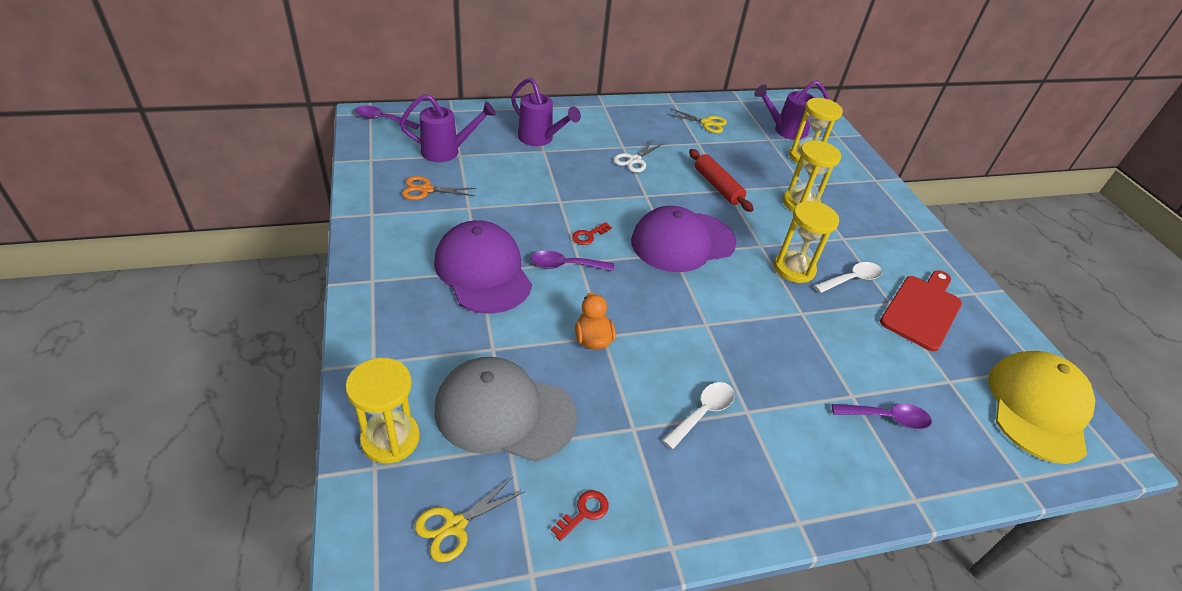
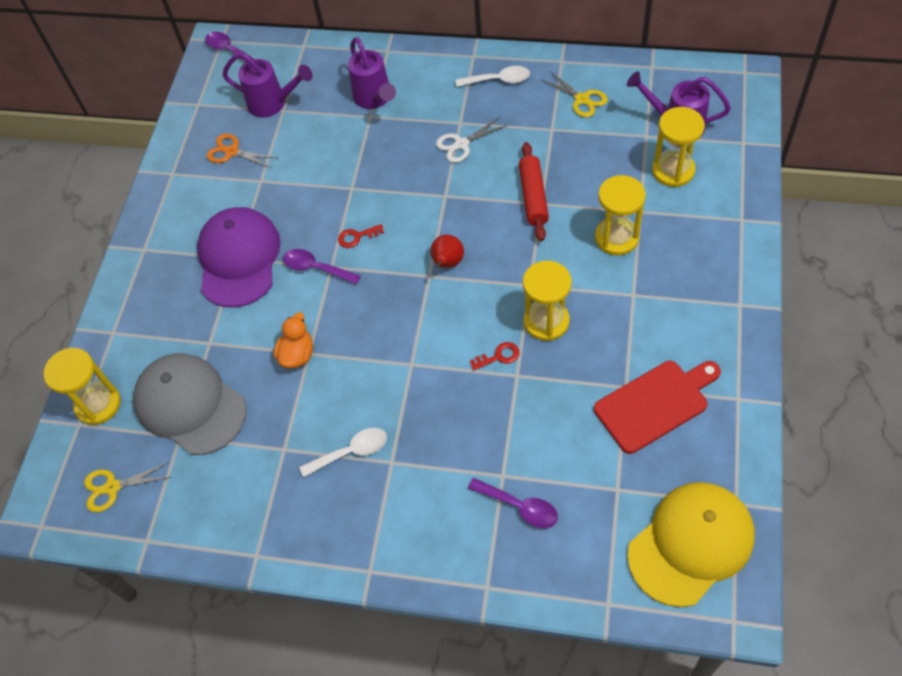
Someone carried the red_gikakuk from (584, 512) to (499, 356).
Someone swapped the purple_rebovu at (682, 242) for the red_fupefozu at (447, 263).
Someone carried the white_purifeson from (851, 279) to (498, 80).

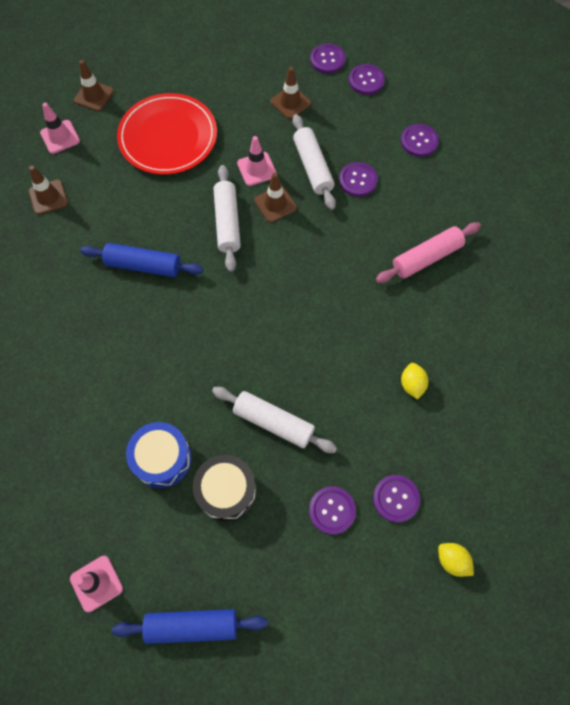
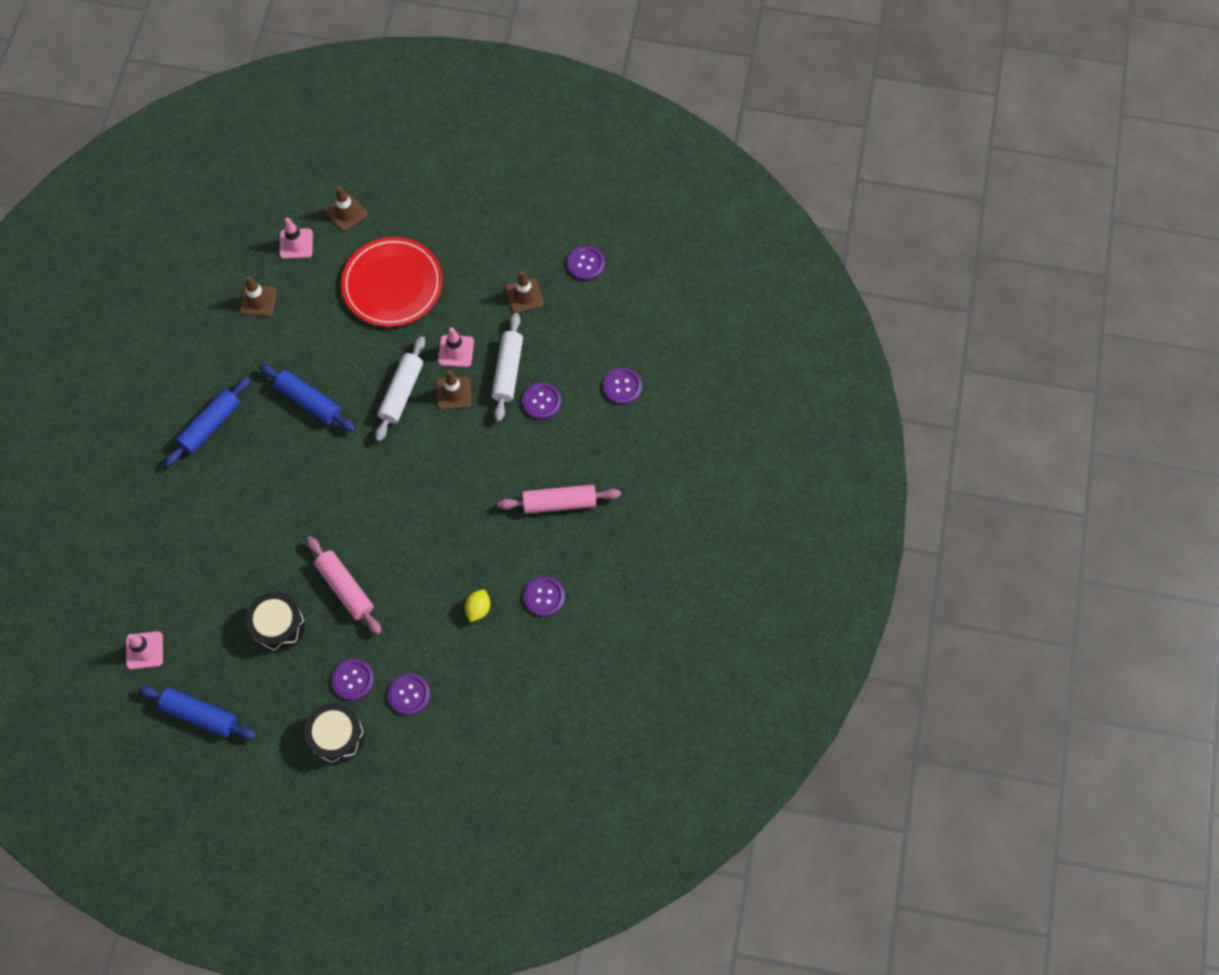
Someone took away the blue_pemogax at (162, 458).
Someone repainted the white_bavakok at (273, 422), which became the pink_bavakok at (345, 588).
Someone carried the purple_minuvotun from (366, 80) to (544, 597).
Someone took away the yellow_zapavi at (452, 560).
Someone put down the blue_bavakok at (210, 425).
Someone put down the black_pemogax at (336, 736).

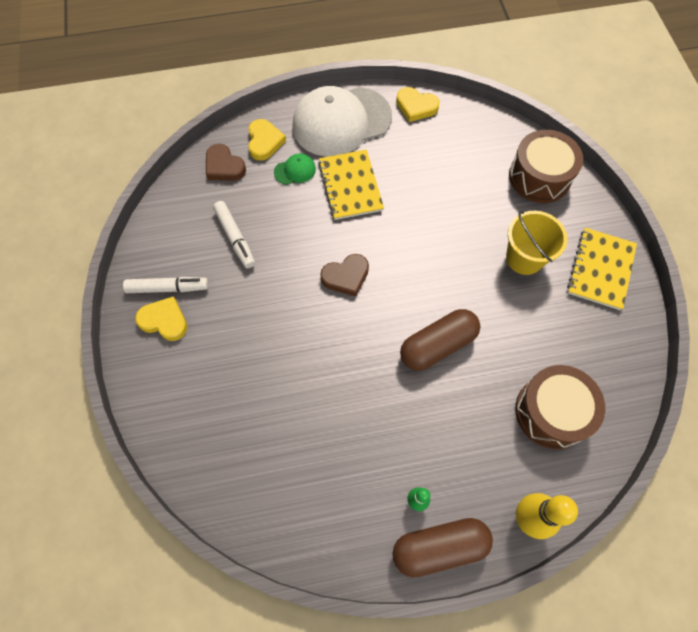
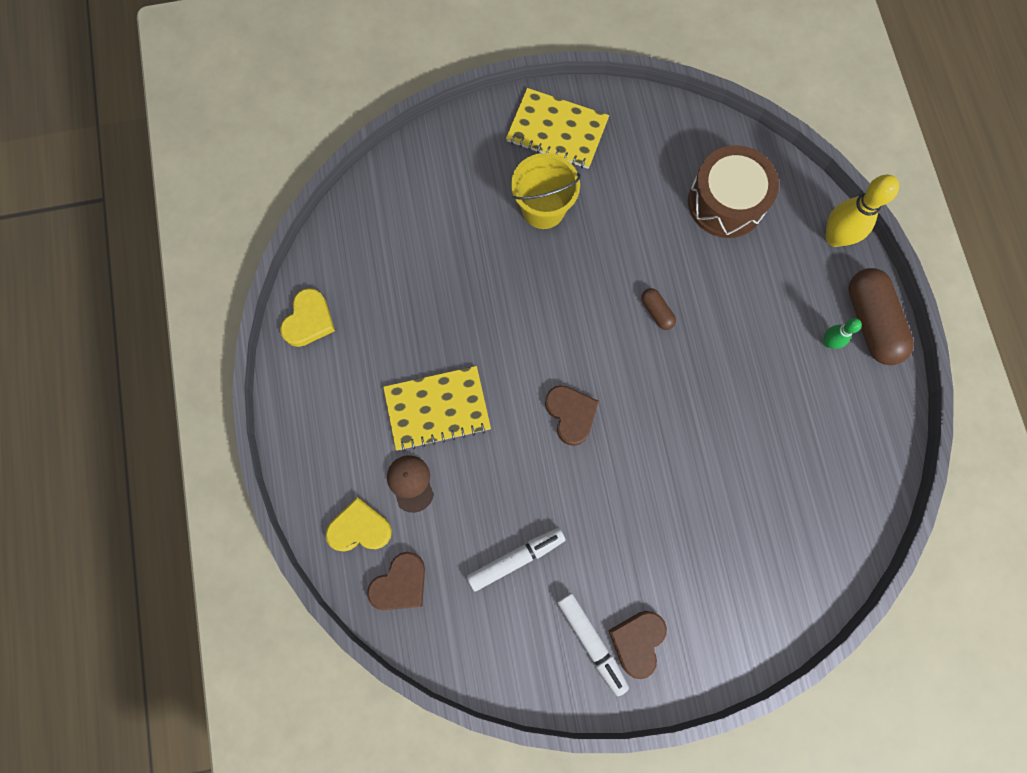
Someone rotated the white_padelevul at (168, 288) by 150 degrees clockwise.
Someone repainted the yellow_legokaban at (164, 321), which became the brown_legokaban at (637, 641).
Someone repainted the green_rebovu at (295, 170), which became the brown_rebovu at (410, 483).
Someone took away the white_rebovu at (341, 122).
Someone scaled the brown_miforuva at (438, 345) by 0.47.
Someone took away the brown_pemogax at (539, 177).

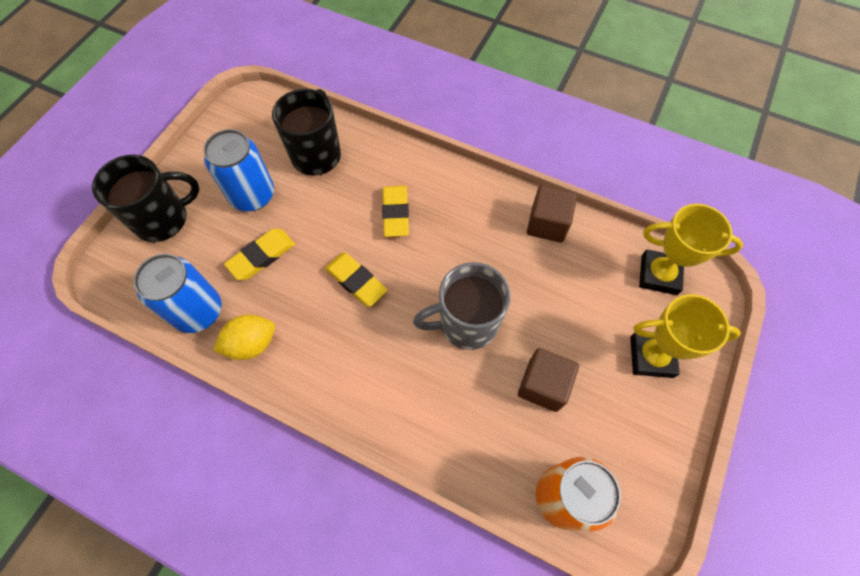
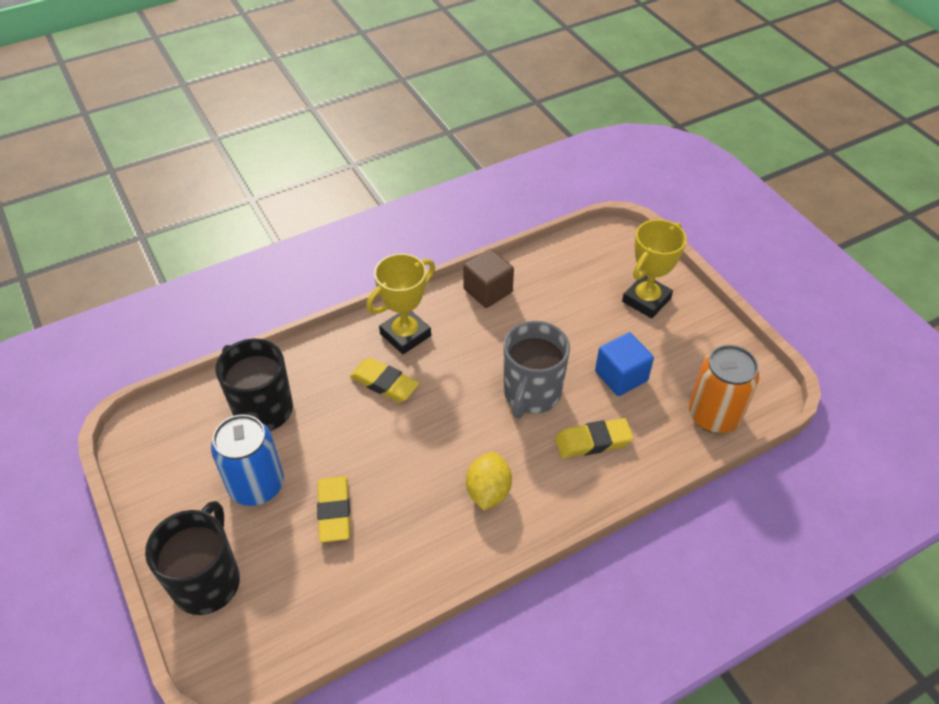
Someone took away the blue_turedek at (198, 311).
Someone carried the yellow_zapavi from (251, 344) to (488, 492).
Someone carried the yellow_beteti from (356, 281) to (593, 441).
Someone repainted the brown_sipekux at (543, 385), which became the blue_sipekux at (621, 376).
Someone carried the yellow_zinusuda from (659, 275) to (405, 335).

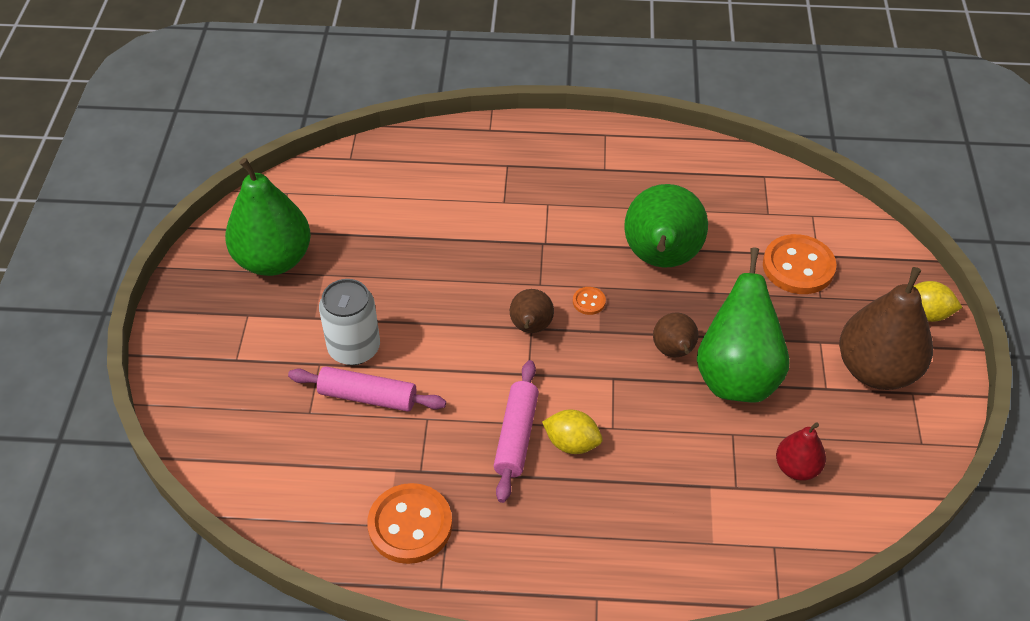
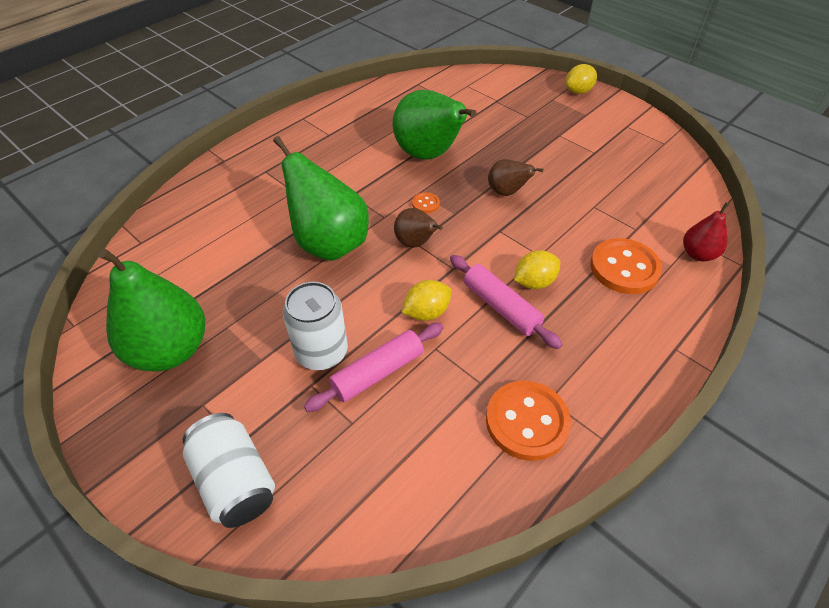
Someone carried the green_fupefozu from (736, 377) to (329, 243).
Someone carried the orange_minuvotun from (798, 266) to (624, 268).
Someone carried the red_fupefozu from (797, 468) to (698, 254).
Someone took away the brown_fupefozu at (876, 370).
Someone put down the white_turedek at (235, 481).
Someone put down the yellow_zapavi at (426, 312).

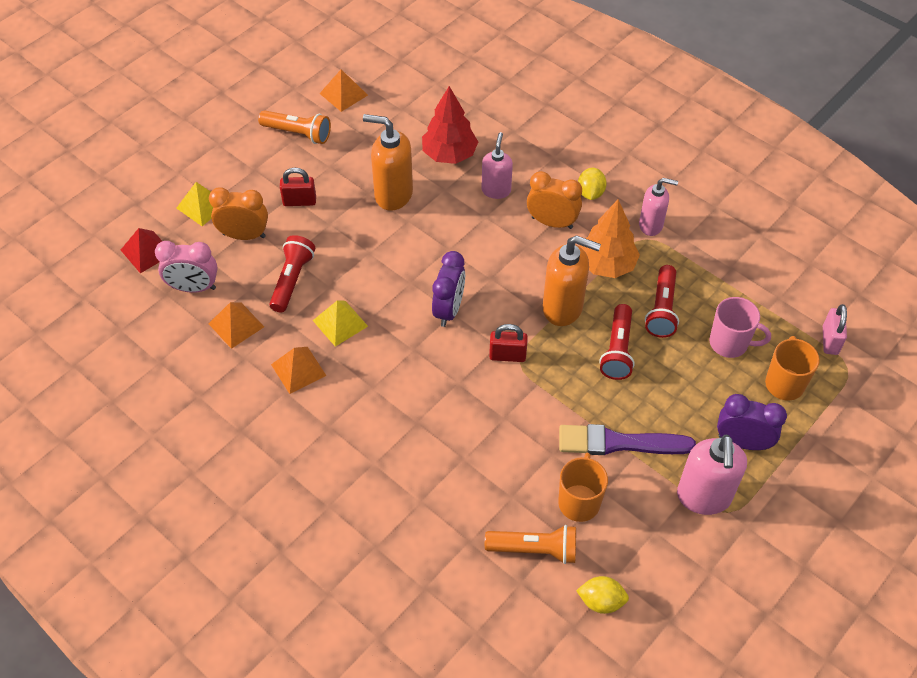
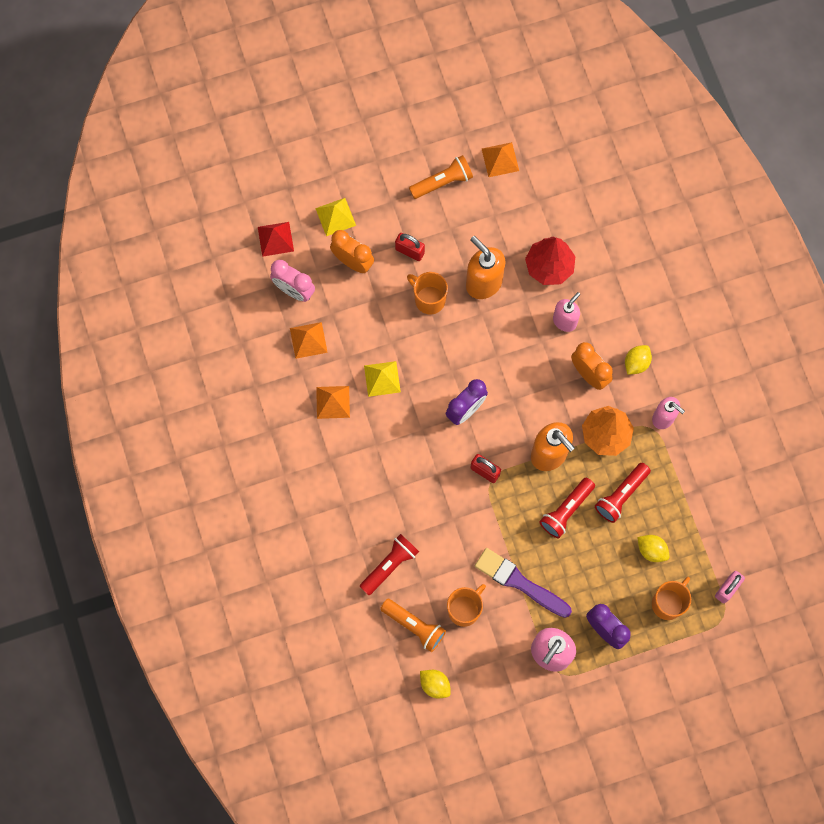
Someone rotated the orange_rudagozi at (298, 133) by 75 degrees counterclockwise.
Someone carried the red_rudagozi from (292, 280) to (390, 566).
Someone swapped the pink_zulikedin at (730, 343) for the yellow_zapavi at (651, 550).
Someone put down the orange_zulikedin at (429, 299).

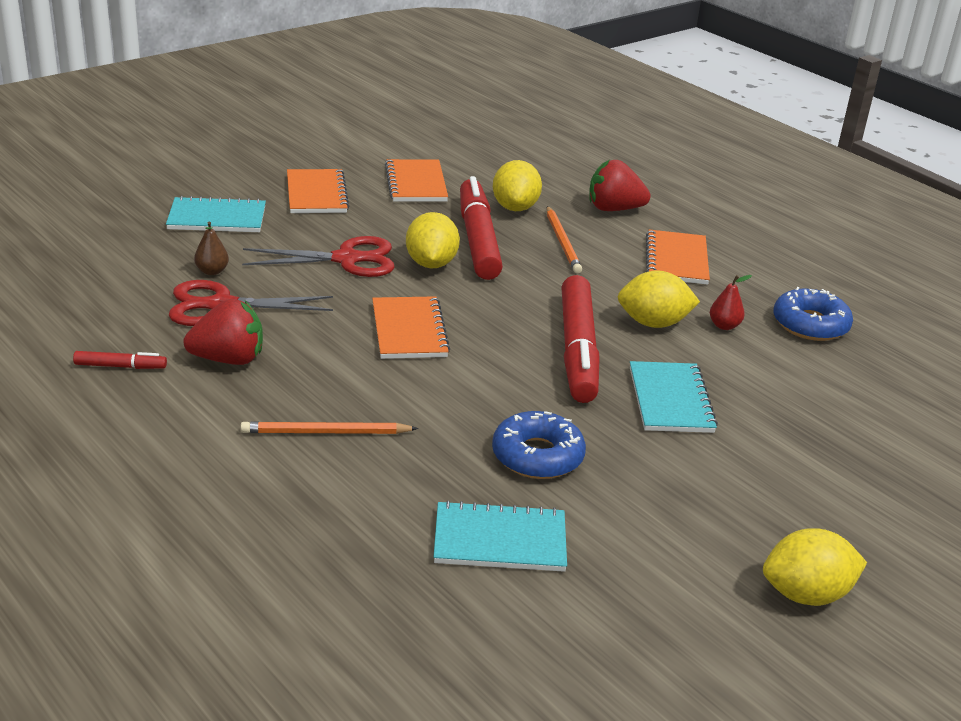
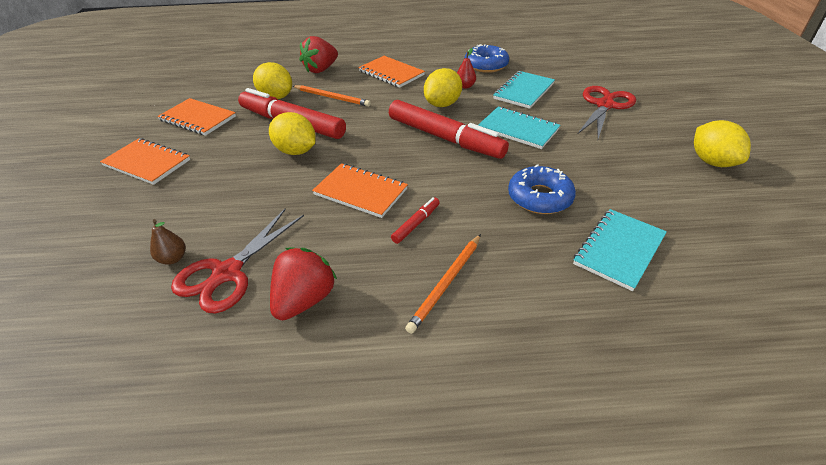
Someone carried the red_padelevul from (120, 366) to (416, 224).
Someone carried the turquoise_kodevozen from (217, 218) to (524, 91).
Someone carried the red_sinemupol from (346, 259) to (604, 105).
Someone rotated the yellow_zapavi at (806, 594) by 45 degrees counterclockwise.

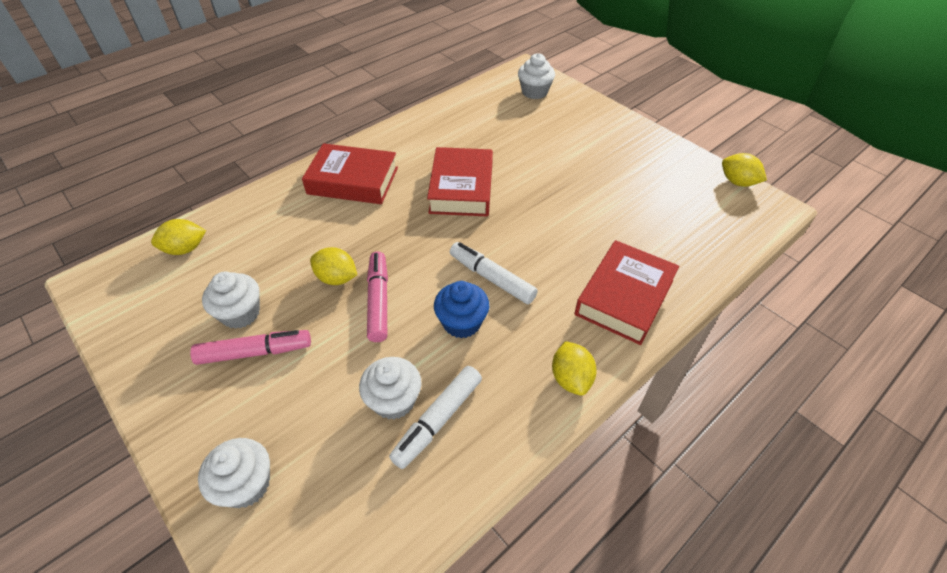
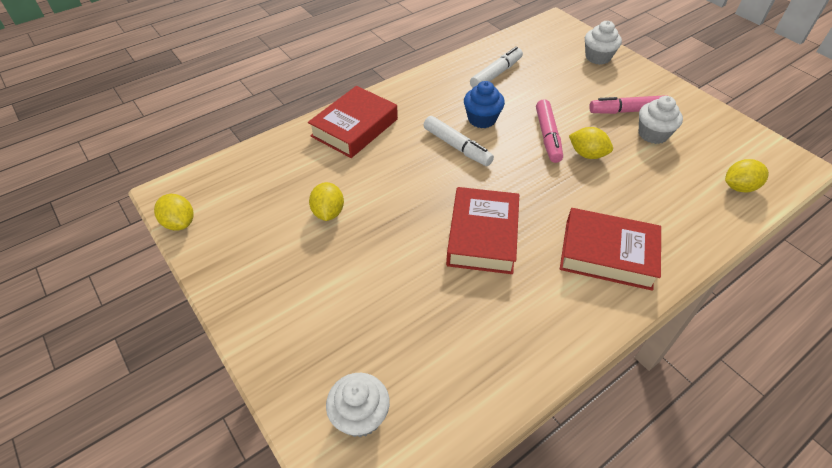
Someone took away the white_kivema at (394, 400).
Someone carried the yellow_zapavi from (571, 378) to (328, 212).

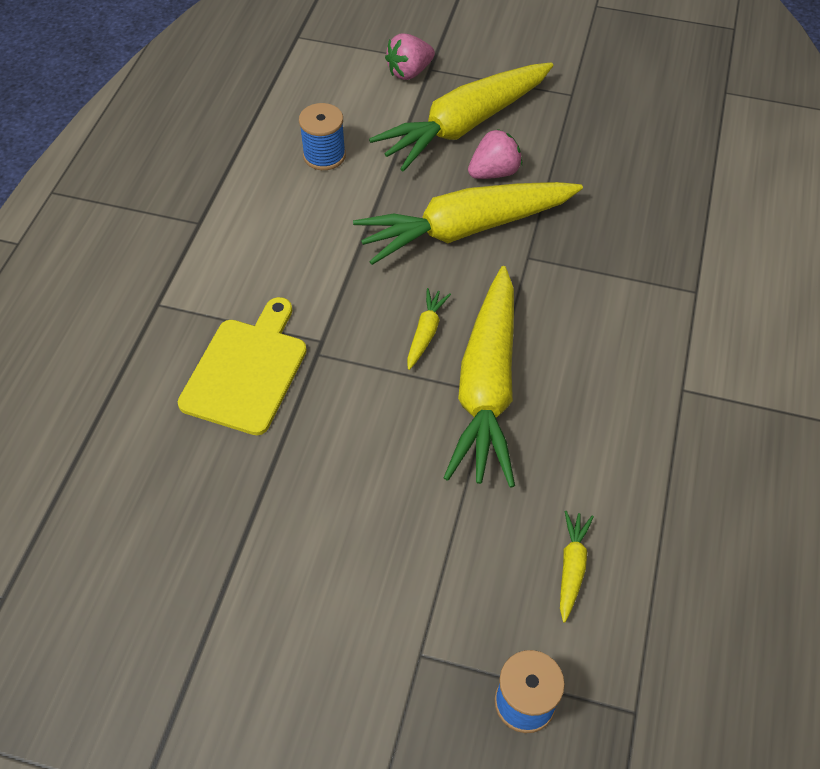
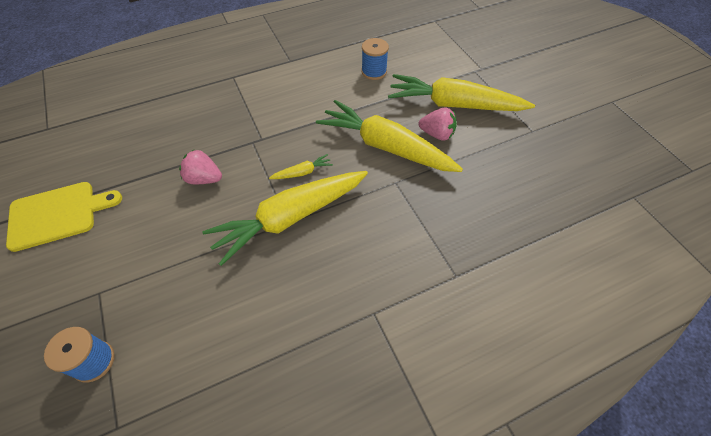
Someone carried the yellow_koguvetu from (247, 371) to (57, 214).
Someone carried the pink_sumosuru from (409, 72) to (204, 179).
Someone took away the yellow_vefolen at (571, 567).

